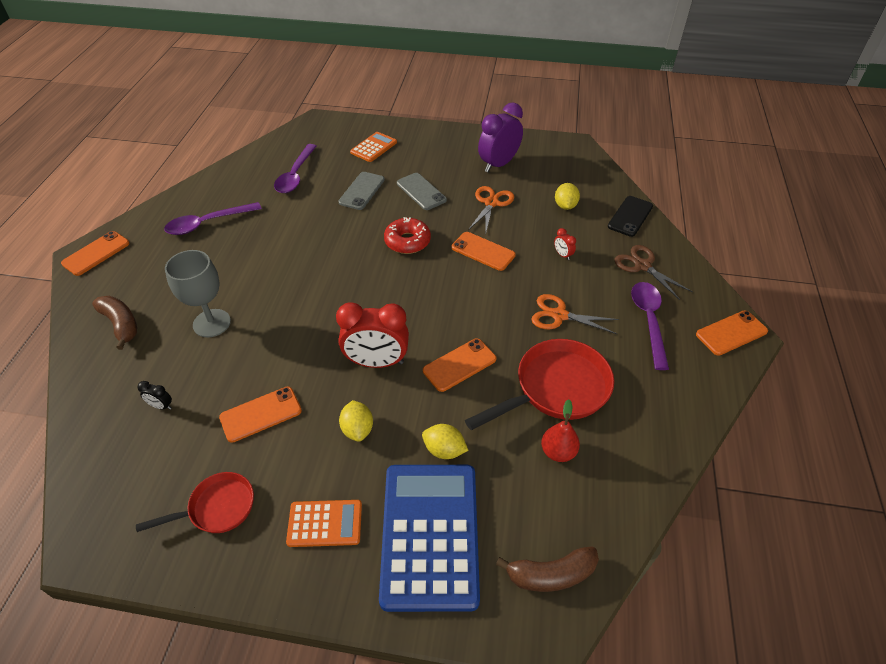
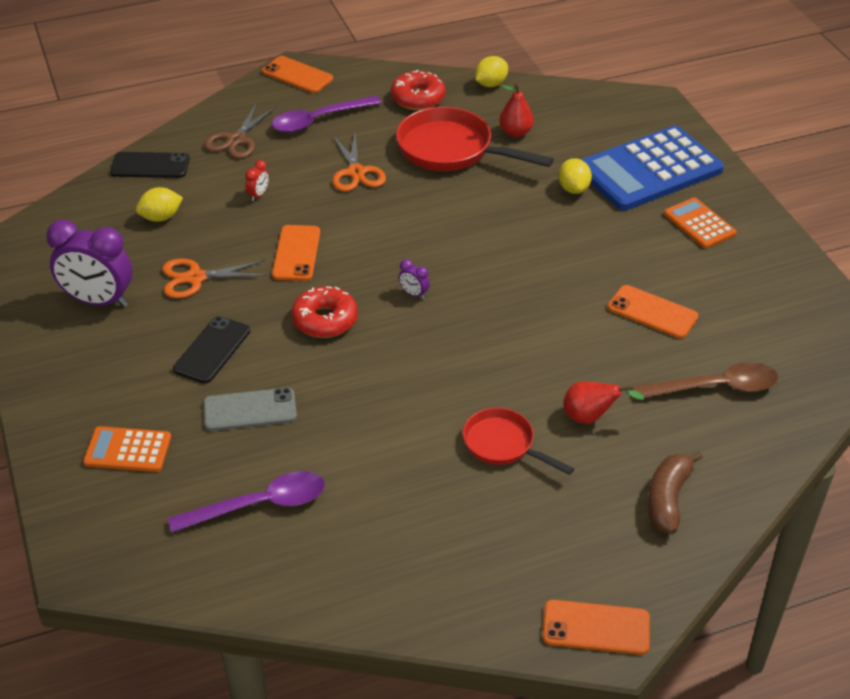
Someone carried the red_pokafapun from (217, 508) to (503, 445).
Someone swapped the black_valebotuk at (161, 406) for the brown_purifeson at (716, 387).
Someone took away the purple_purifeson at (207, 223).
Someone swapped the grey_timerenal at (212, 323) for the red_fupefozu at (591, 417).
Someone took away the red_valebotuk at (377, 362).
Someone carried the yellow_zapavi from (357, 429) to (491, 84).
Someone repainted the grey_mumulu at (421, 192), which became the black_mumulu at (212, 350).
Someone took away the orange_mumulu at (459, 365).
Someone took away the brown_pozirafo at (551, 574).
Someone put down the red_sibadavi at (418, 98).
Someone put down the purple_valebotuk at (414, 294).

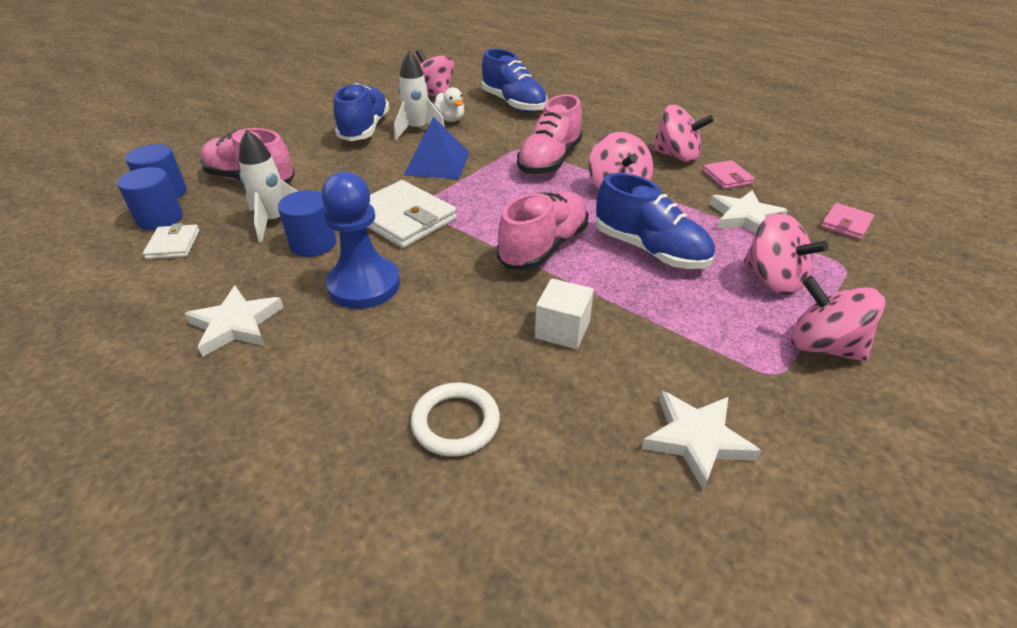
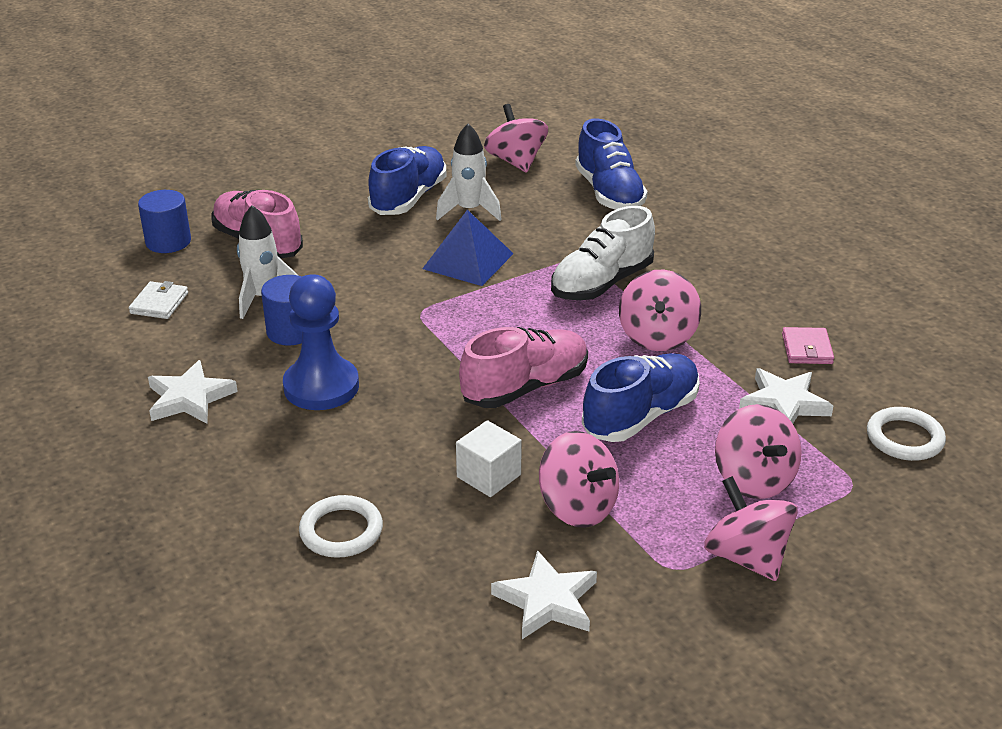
Someone took away the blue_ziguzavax at (160, 218).
Someone took away the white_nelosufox at (403, 218).
Someone took away the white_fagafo at (450, 119).
Someone repainted the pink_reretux at (549, 161), which became the white_reretux at (602, 283).
Someone rotated the blue_reretux at (650, 250) by 105 degrees counterclockwise.
Someone carried the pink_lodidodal from (676, 156) to (577, 507).
Someone swapped the pink_nelosufox at (846, 224) for the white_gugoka at (904, 438).

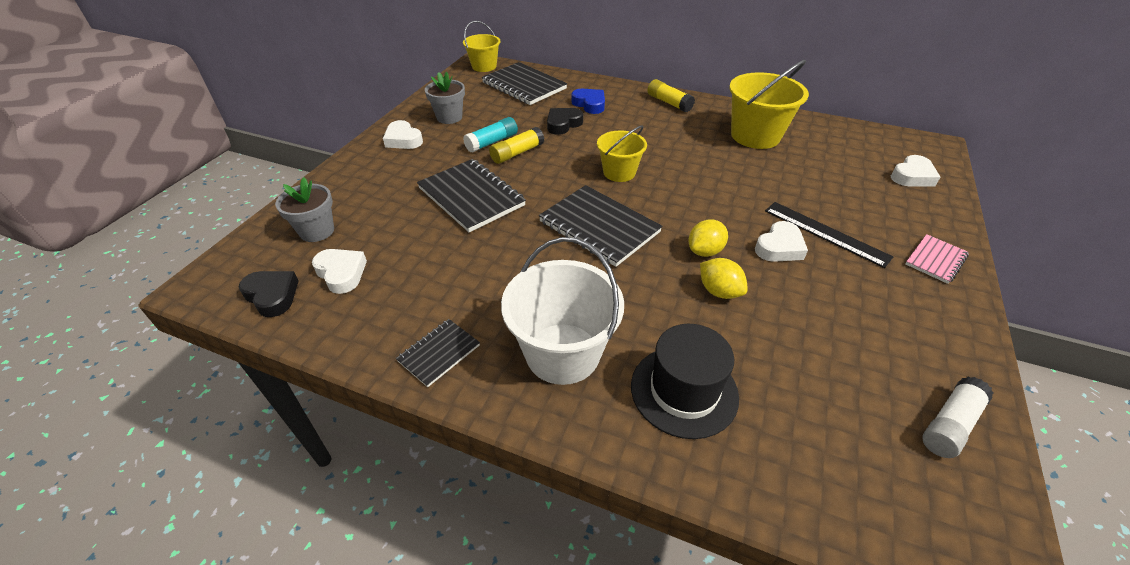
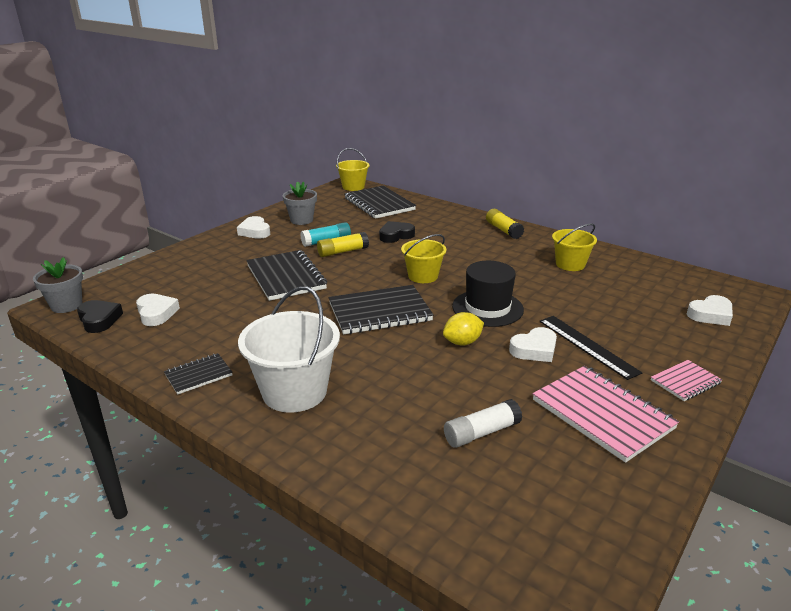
Someone carried the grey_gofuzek from (317, 231) to (66, 305).
Someone rotated the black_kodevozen at (599, 227) by 75 degrees counterclockwise.
Someone took away the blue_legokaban at (589, 104).
Someone carried the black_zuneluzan from (684, 391) to (487, 308).
Someone took away the yellow_zapavi at (719, 291).
Someone scaled the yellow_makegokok at (755, 136) by 0.62.
Someone carried the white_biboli from (950, 424) to (481, 433).
Someone put down the pink_kodevozen at (602, 414).

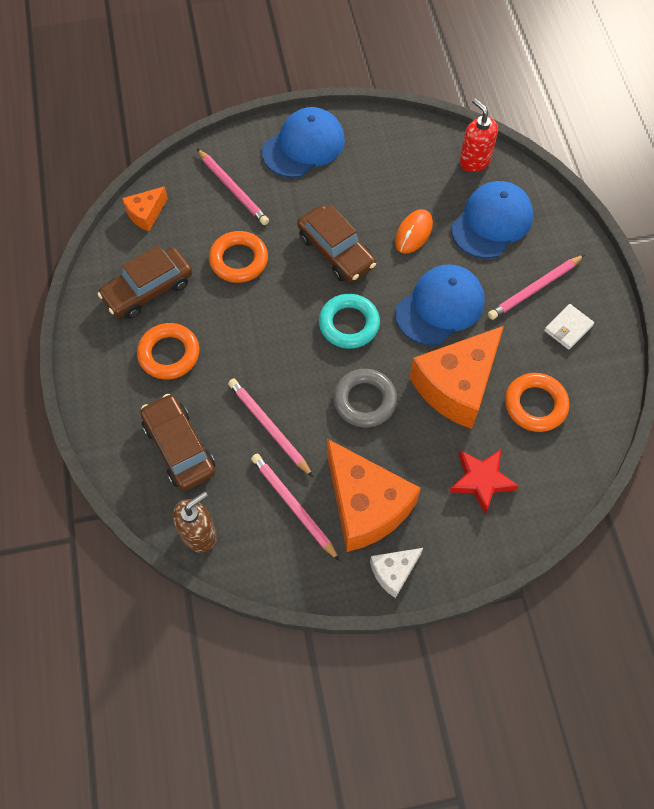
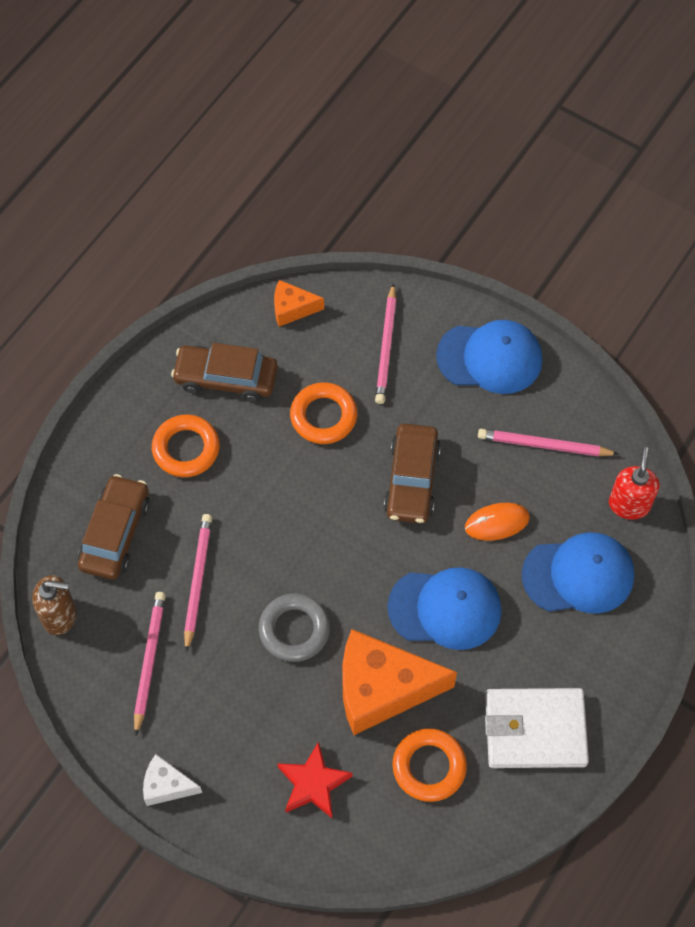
Someone took away the turquoise_gugoka at (349, 324).
Someone took away the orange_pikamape at (365, 506).
Someone carried the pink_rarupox from (534, 289) to (544, 445).
Someone scaled the white_nelosufox at (568, 328) by 2.04.

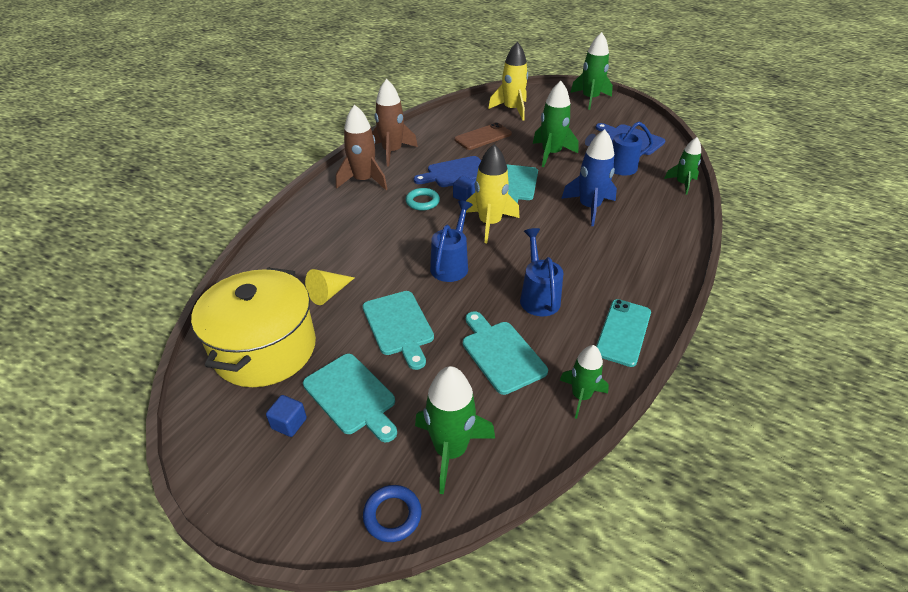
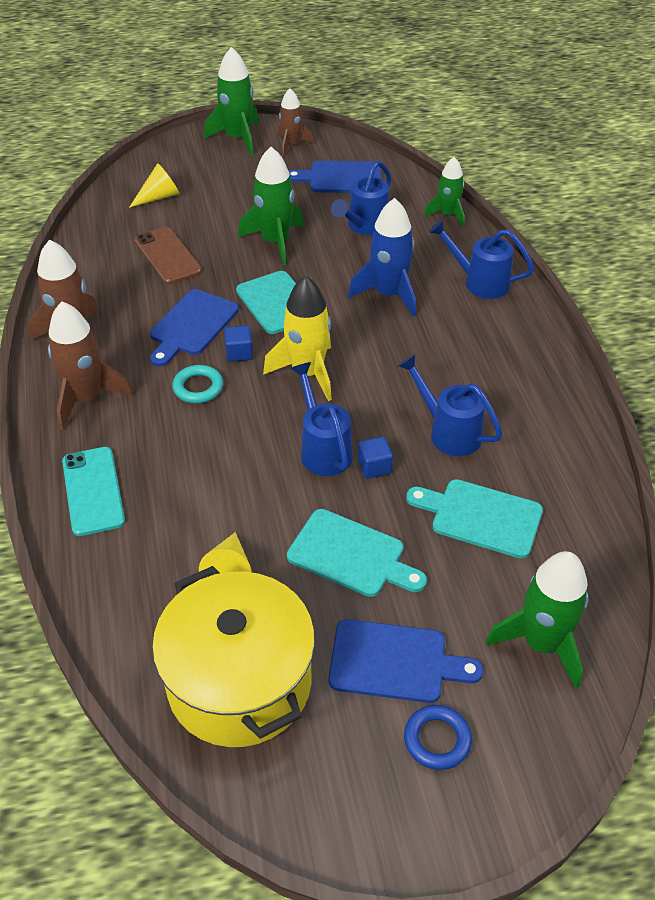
Someone carried the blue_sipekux from (289, 423) to (374, 467).
Someone repainted the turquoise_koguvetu at (352, 396), which became the blue_koguvetu at (394, 662).
Someone carried the blue_gugoka from (392, 515) to (437, 740).
Someone rotated the brown_mumulu at (483, 137) by 45 degrees counterclockwise.
Someone swapped the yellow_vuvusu at (512, 110) for the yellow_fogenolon at (159, 197).
Someone took away the green_vuvusu at (581, 396).
Someone carried the turquoise_mumulu from (623, 332) to (93, 491).
Someone put down the brown_vuvusu at (291, 145).
Someone put down the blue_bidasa at (480, 282).

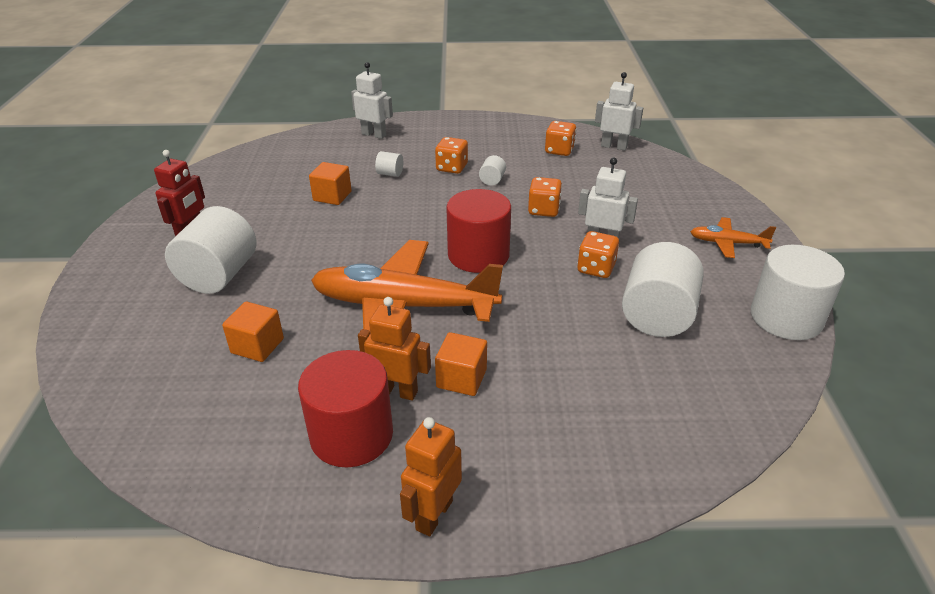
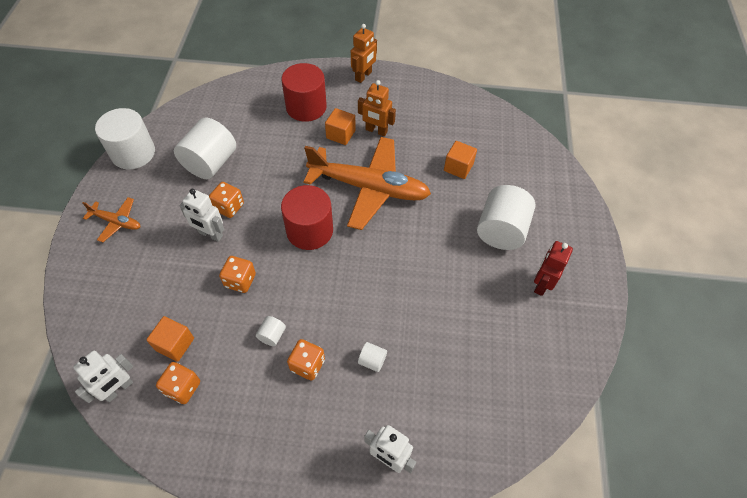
Someone carried the red_ziguzavax from (351, 435) to (306, 107).
Someone carried the orange_sipekux from (332, 196) to (175, 344).
Someone rotated the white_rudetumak at (614, 146) by 75 degrees counterclockwise.

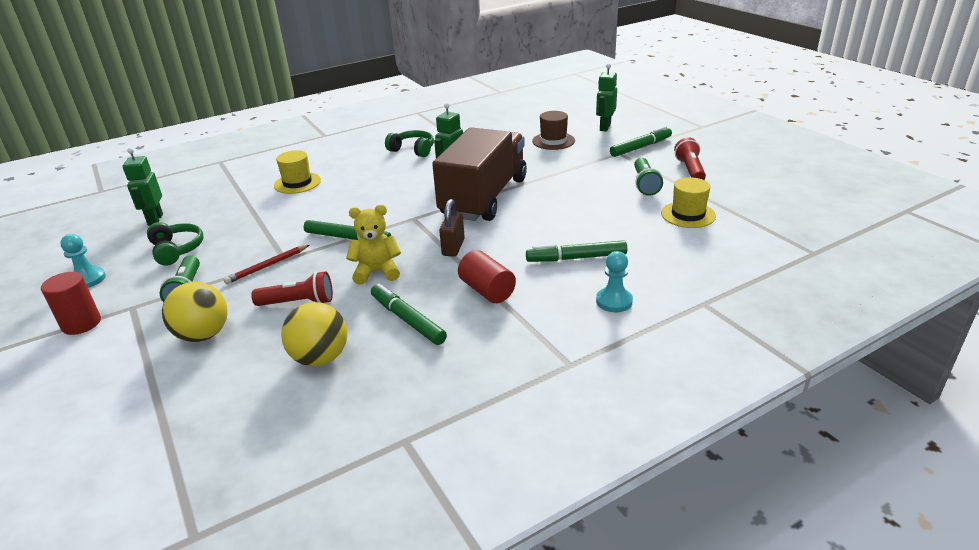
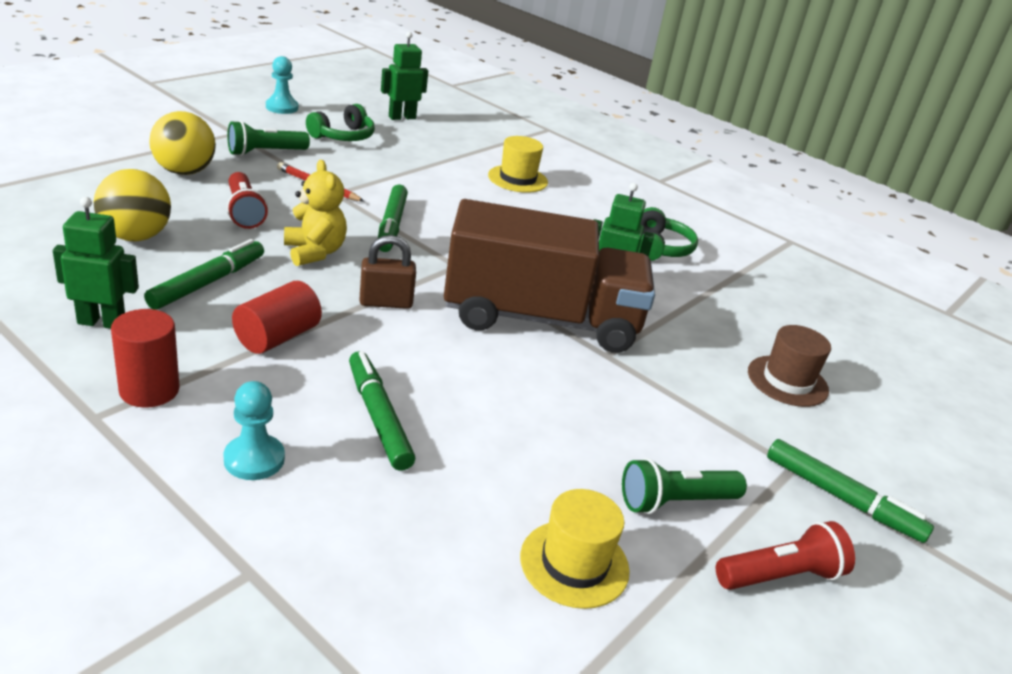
Someone carried the red_ziguzavax from (81, 324) to (149, 390).
Someone carried the green_rudetumak from (605, 127) to (102, 322).

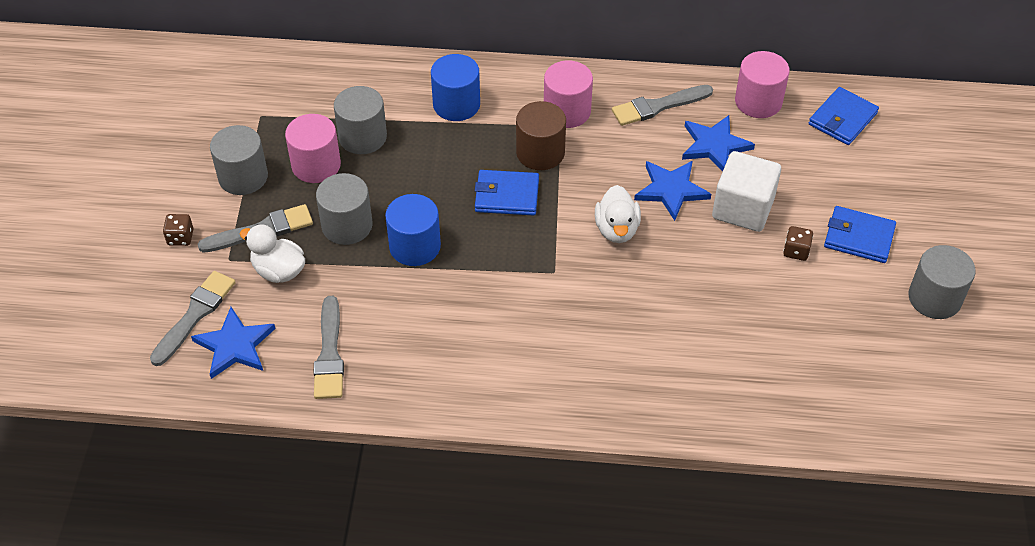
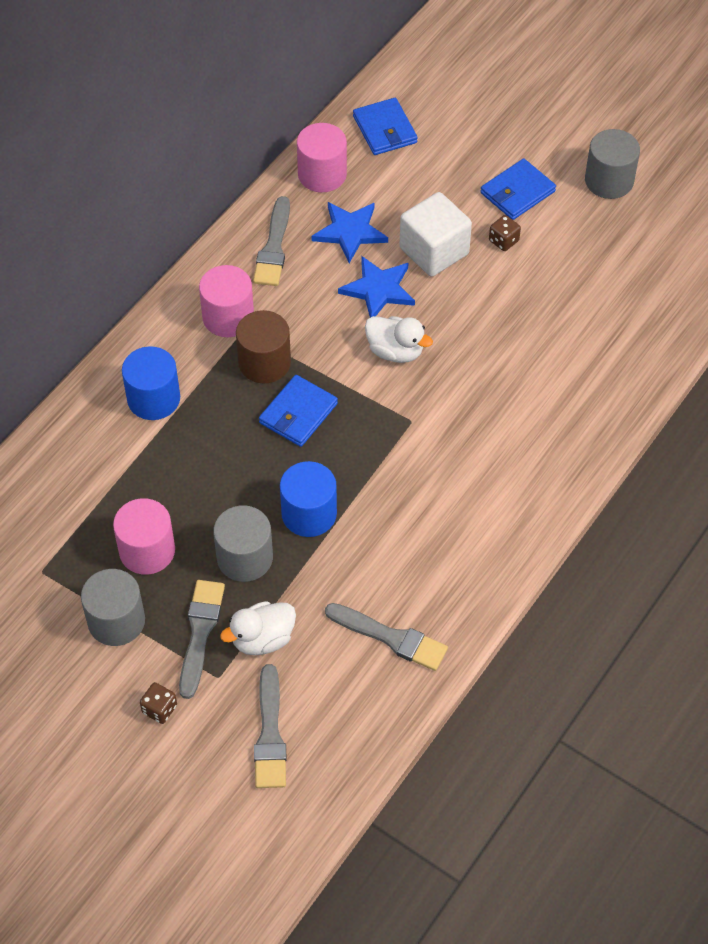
Someone rotated the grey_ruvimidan at (195, 315) by 150 degrees counterclockwise.
Someone took away the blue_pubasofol at (235, 345).
Someone took away the grey_ziguzavax at (362, 137).

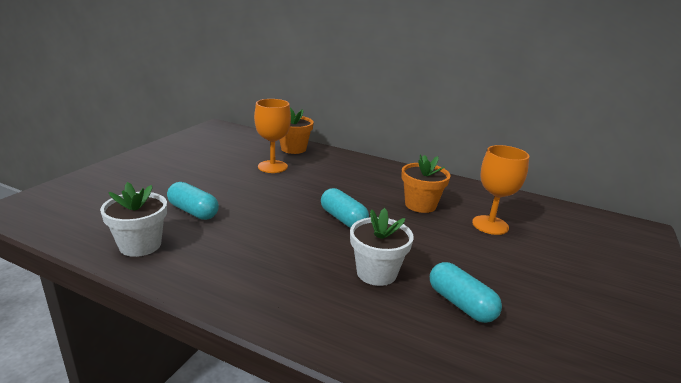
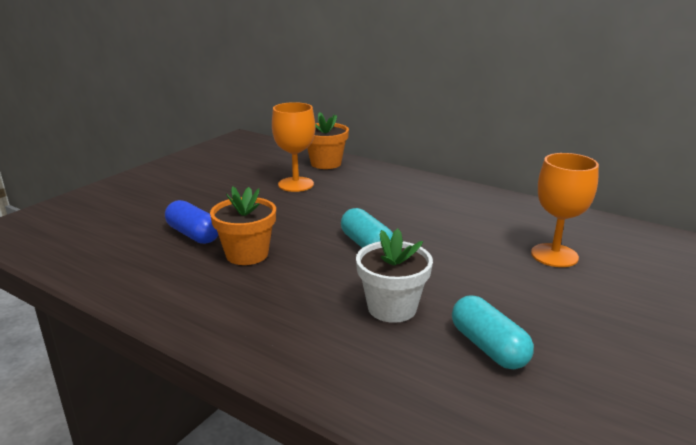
Someone took away the white_gofuzek at (140, 245).
Someone repainted the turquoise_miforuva at (193, 211), which became the blue_miforuva at (193, 234).
Someone carried the orange_gofuzek from (420, 205) to (247, 254).

